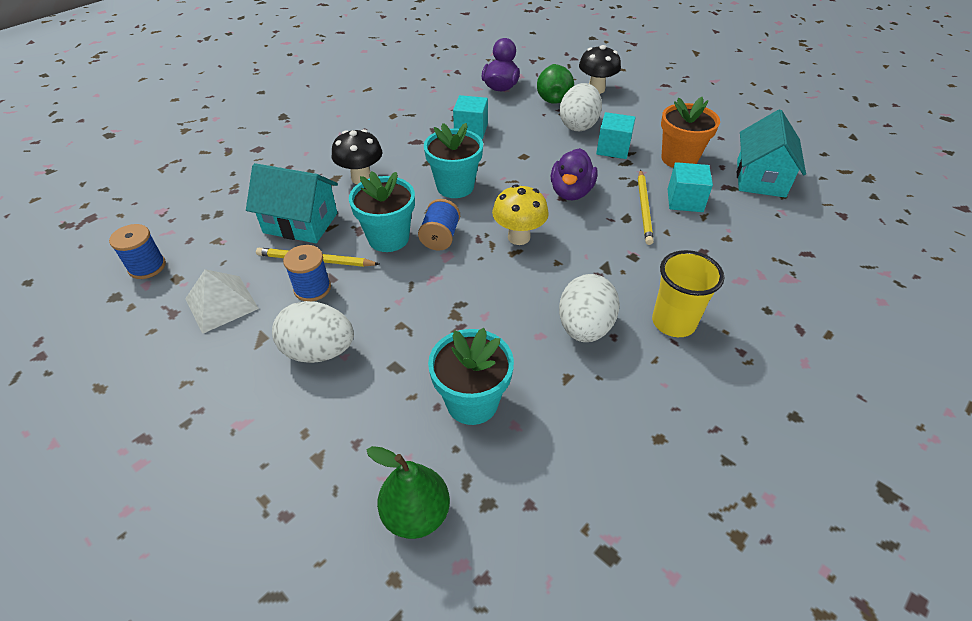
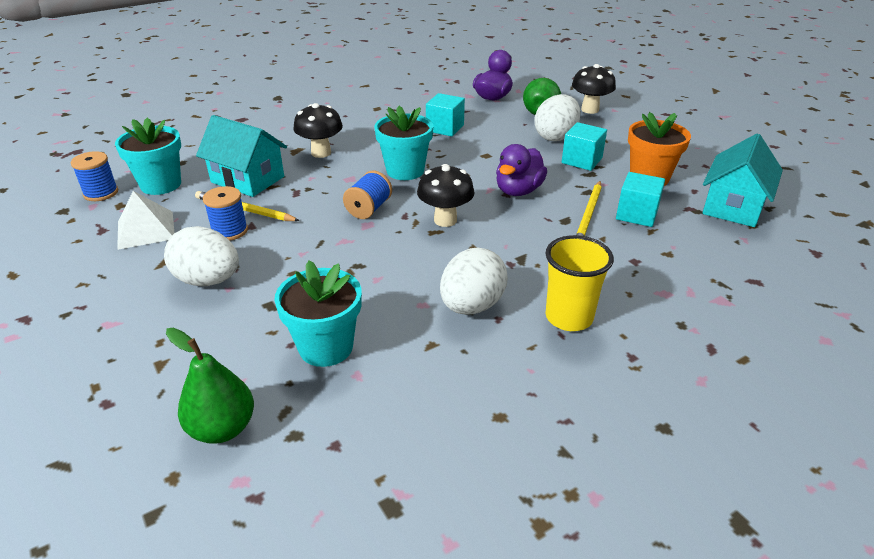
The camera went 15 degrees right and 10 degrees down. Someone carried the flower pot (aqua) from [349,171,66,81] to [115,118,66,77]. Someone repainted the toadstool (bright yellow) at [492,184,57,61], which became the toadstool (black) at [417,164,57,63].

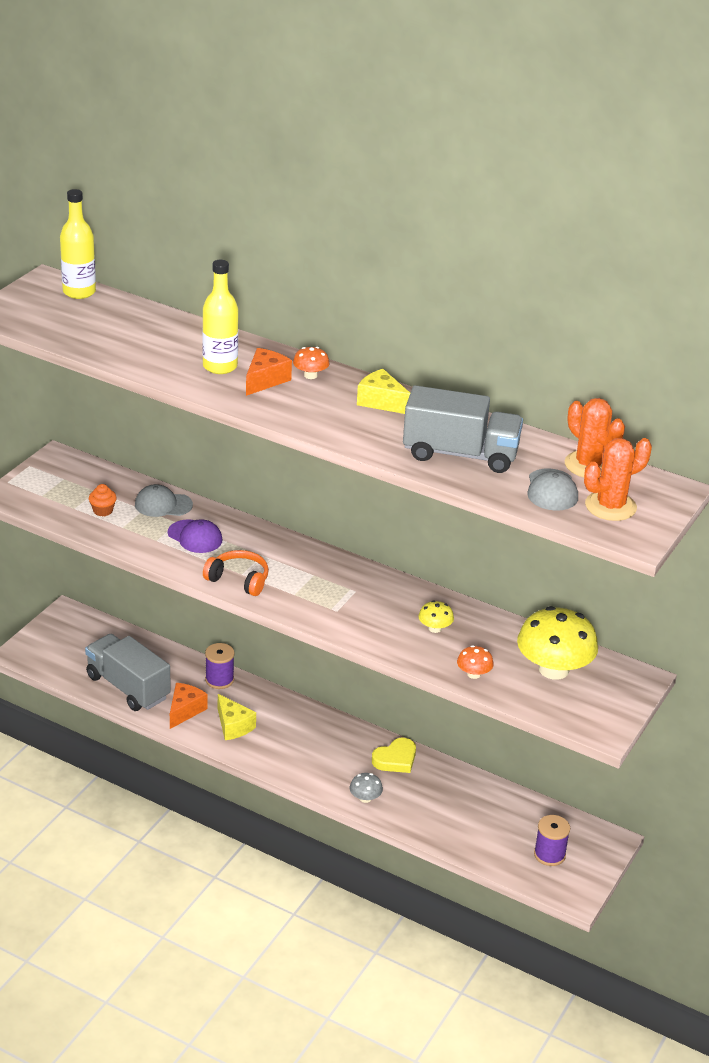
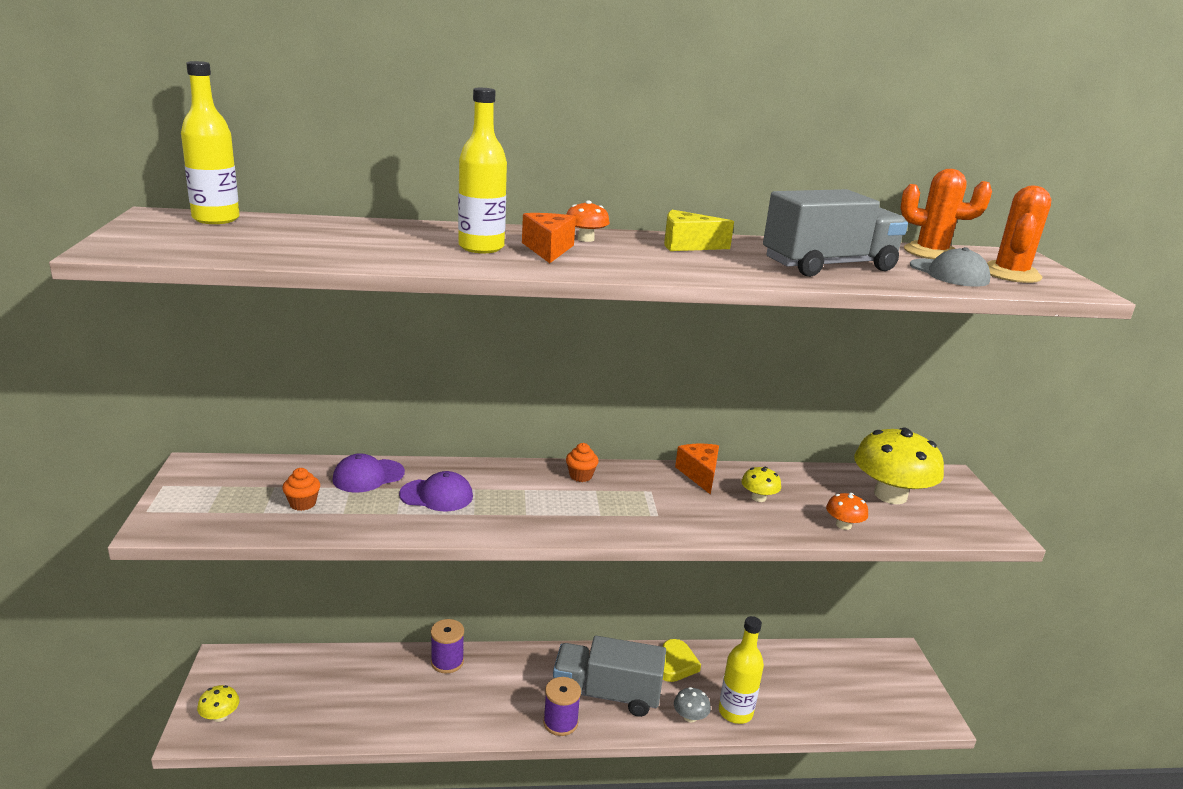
The camera went 35 degrees left and 10 degrees down. Someone put down the toadstool (bright yellow) at [197,685,42,37]. Someone repainted the cap (gray) at [135,484,58,33], which became the cap (royal purple) at [333,453,72,40]. Someone carried the bobbin (royal purple) from [534,815,36,51] to [543,677,38,59]. Someone carried the truck (gray) from [85,634,86,77] to [553,636,113,81]. Someone put down the muffin (orange-coloured) at [566,443,33,39]. Someone carried the cheese (orange-coloured) from [170,683,37,46] to [675,444,44,51]. Someone put down the flask (bright yellow) at [719,616,45,108]. Someone took away the headset (orange-coloured) at [203,550,66,46]. Someone took away the cheese (bright yellow) at [218,694,38,46].

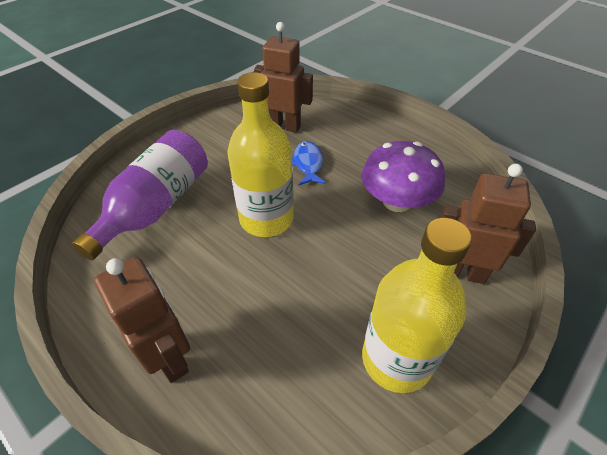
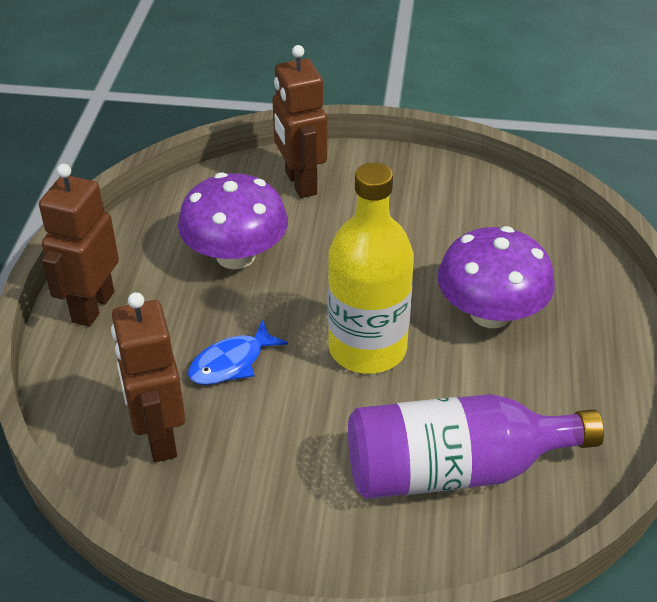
The camera went 125 degrees left and 5 degrees down. Someone carried the robot (dark brown) from [94,257,96,126] to [39,164,80,163]. Someone put down the toadstool (royal purple) at [437,226,118,102]. Someone took away the flask (bright yellow) at [362,218,110,175].

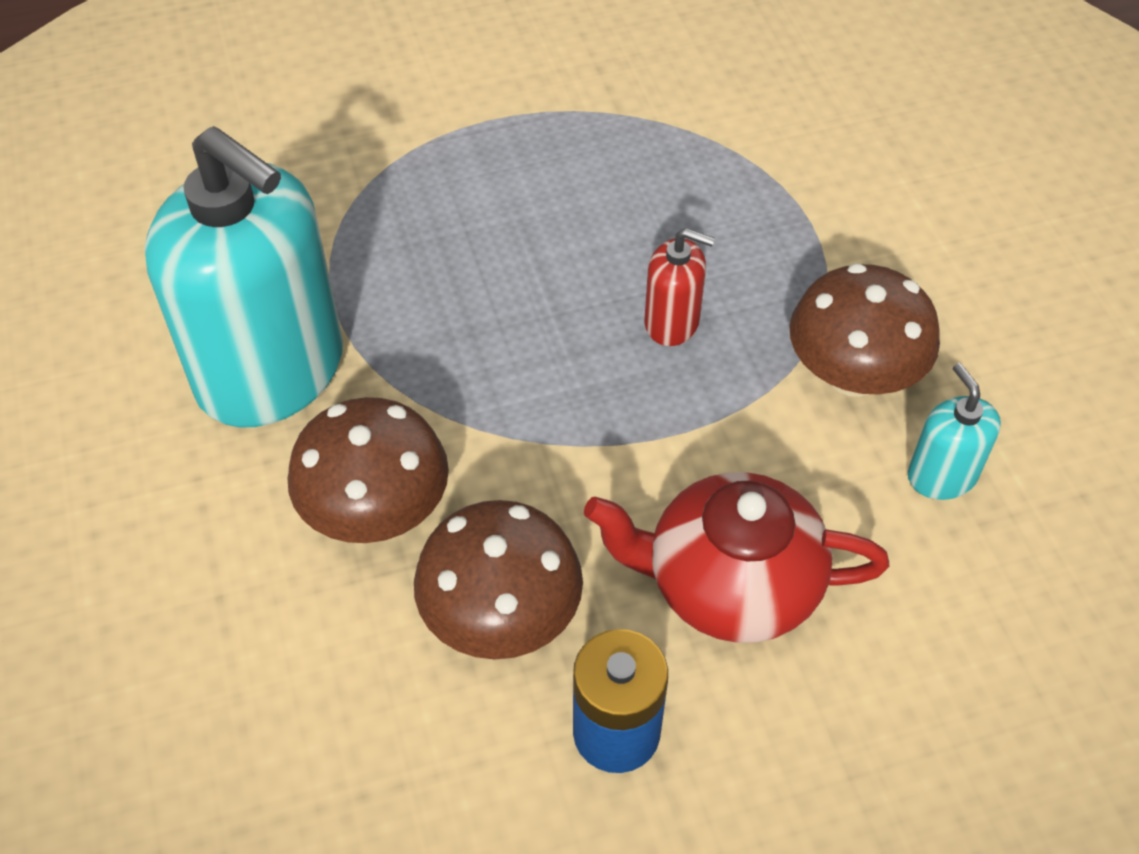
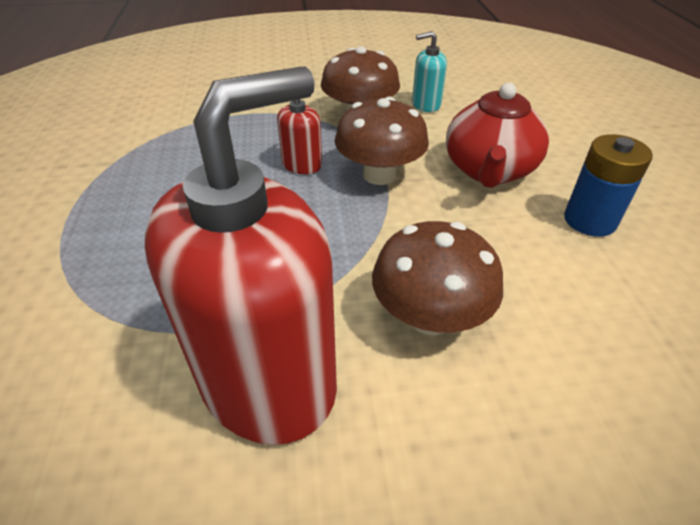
The camera went 80 degrees left and 10 degrees down. Someone repainted the pump bottle (aqua) at [145,126,198,301], which became the pump bottle (scarlet) at [145,67,192,378]. Someone carried the toadstool (dark brown) from [414,500,169,159] to [335,97,94,88].

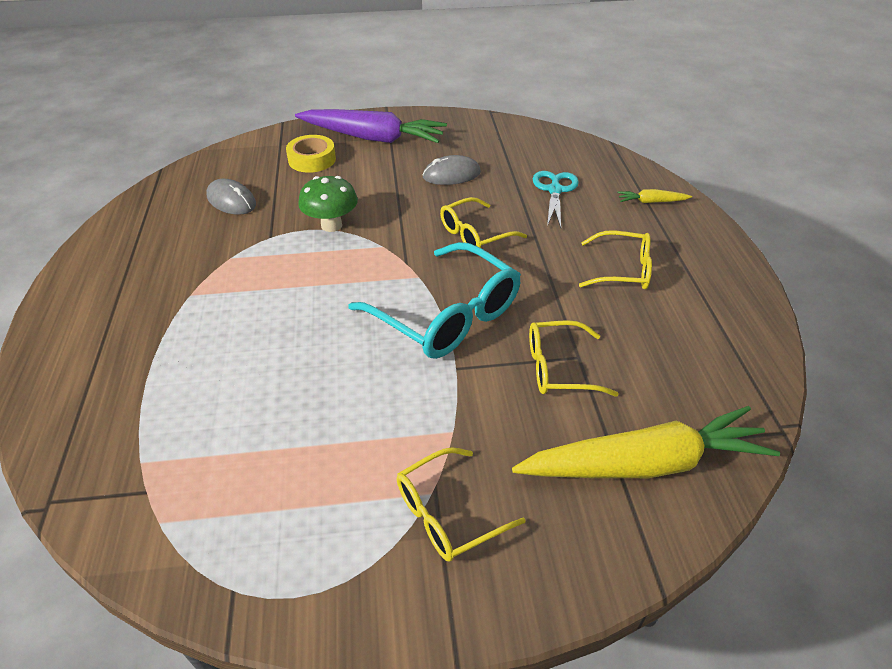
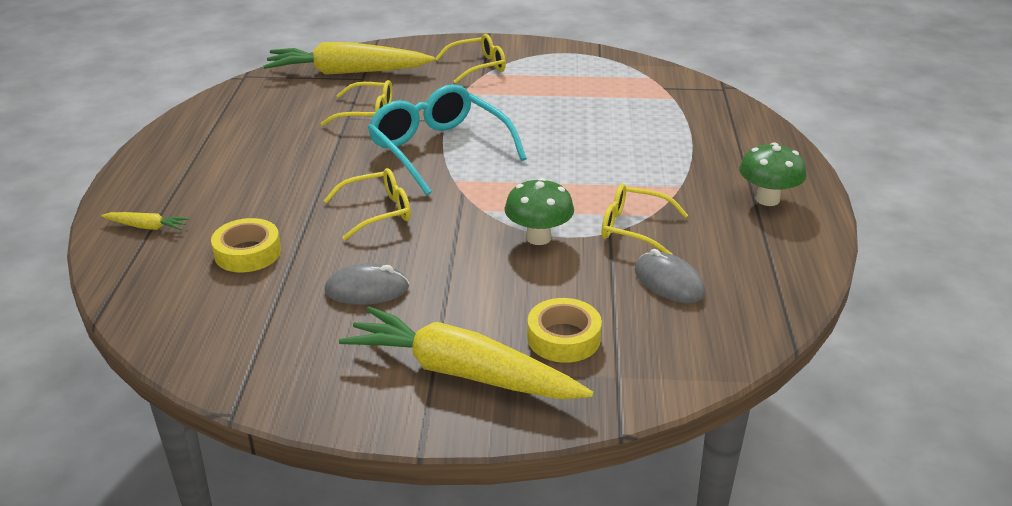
The camera went 170 degrees left and 10 degrees down. Someone swapped the shears (aqua) at [533,171,46,57] for the tape (bright yellow) at [211,218,70,54]. Someone repainted the carrot (royal purple) at [295,109,152,34], which became the carrot (bright yellow) at [339,306,255,93]. Someone carried the spectacles (bright yellow) from [579,230,73,59] to [602,184,86,70]. Someone put down the toadstool (leaf-green) at [739,142,67,64].

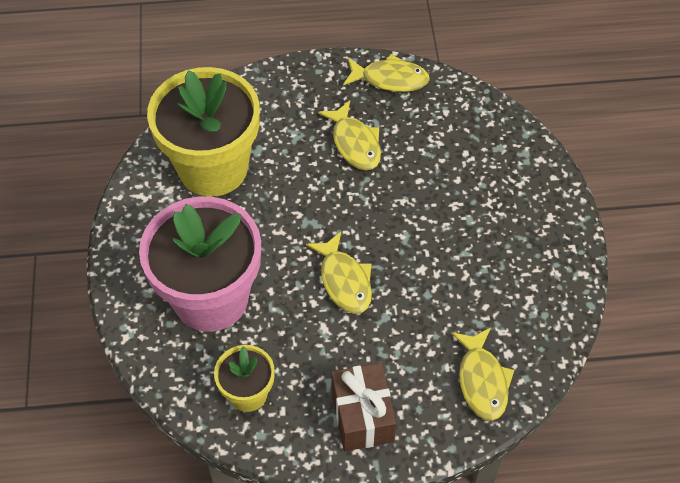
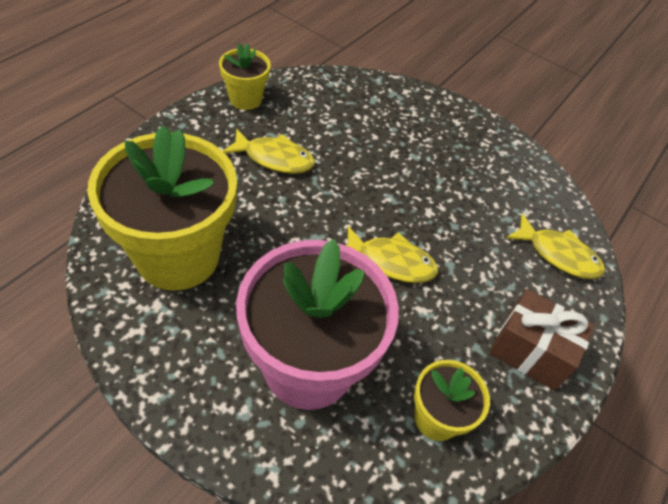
The camera went 55 degrees left and 5 degrees down. Someone swapped the fish figure (bright yellow) at [343,54,87,38] for the flower pot (bright yellow) at [219,43,52,67].

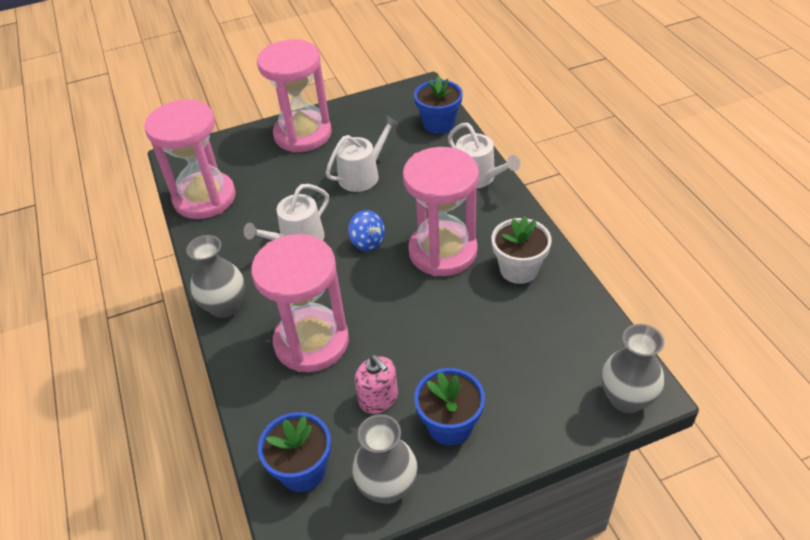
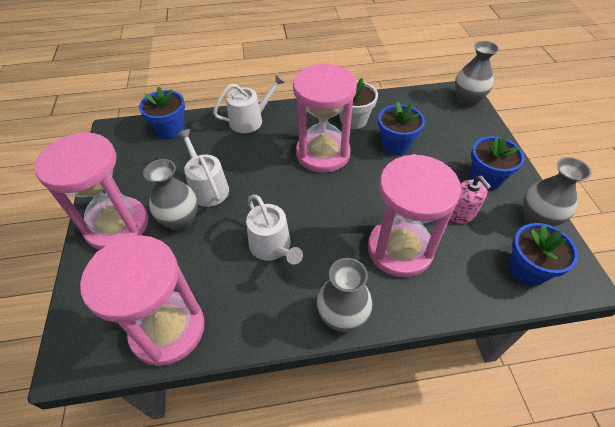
The camera went 80 degrees left and 5 degrees up. Someone put down the vase (gray) at [143,159,55,72]. Someone put down the flower pot (royal blue) at [378,102,47,53]. Someone rotated the pump bottle (pink) at [355,355,43,59] by 90 degrees clockwise. Someone took away the spinning top (royal blue) at [348,210,37,41].

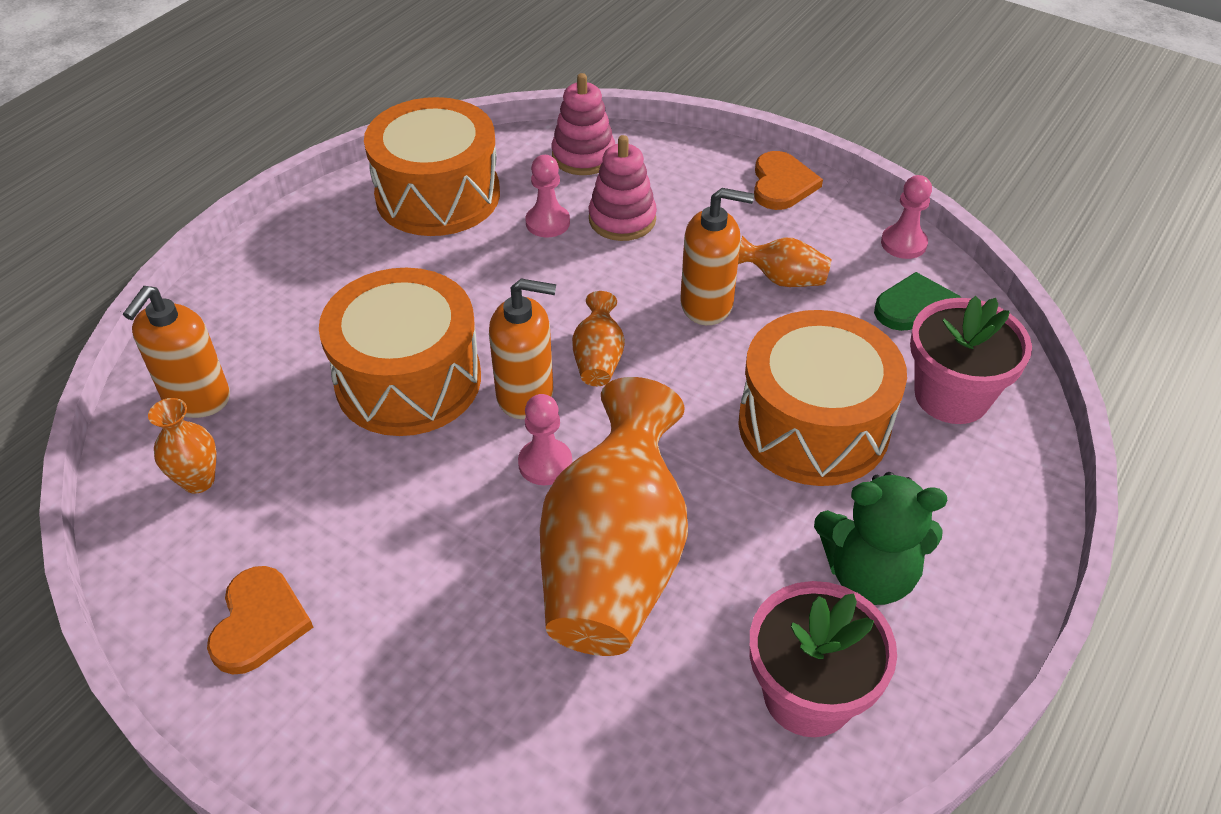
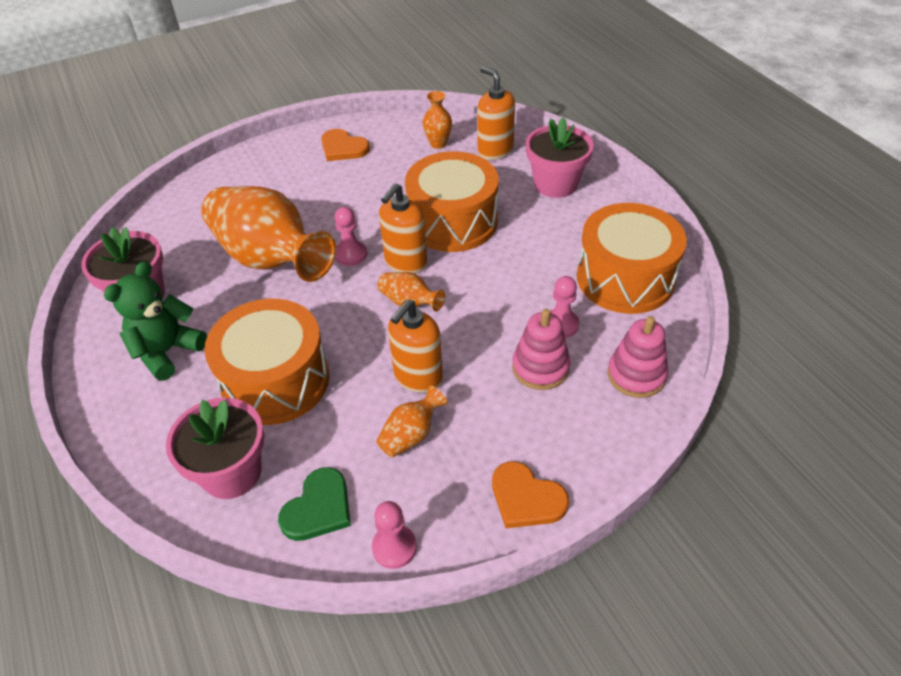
The camera went 120 degrees right and 0 degrees up. Someone put down the flower pot (pink) at [526,117,68,81].

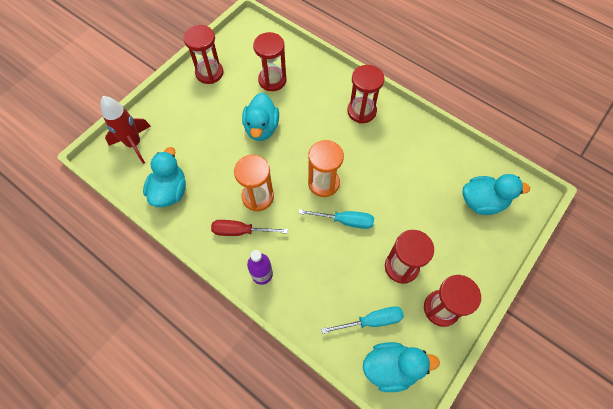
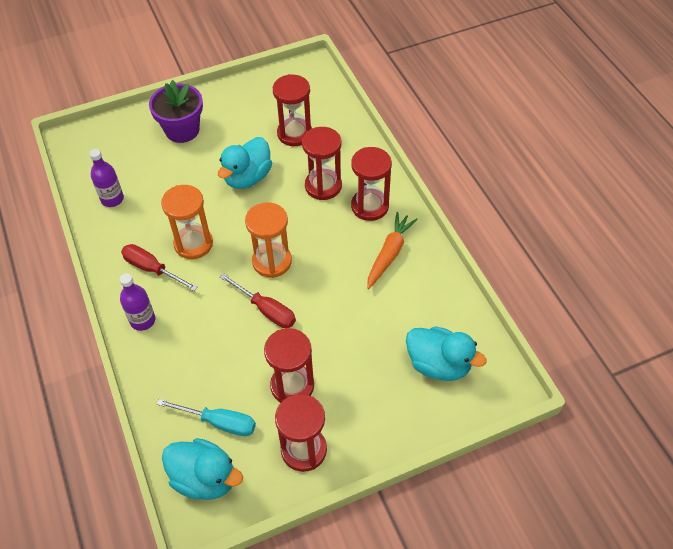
The camera went 30 degrees right and 10 degrees down. Someone swapped the toy duck (aqua) at [143,147,43,60] for the flask (royal purple) at [89,149,35,58]. Someone put down the flower pot (royal purple) at [149,80,54,63]. Someone repainted the hand screwdriver (aqua) at [299,209,75,20], which became the hand screwdriver (scarlet) at [220,273,76,55]. Someone carried the hourglass (scarlet) from [184,25,39,59] to [302,127,40,73]. Someone put down the carrot (orange-coloured) at [367,212,51,77]. Someone took away the rocket (scarlet) at [100,96,51,68].

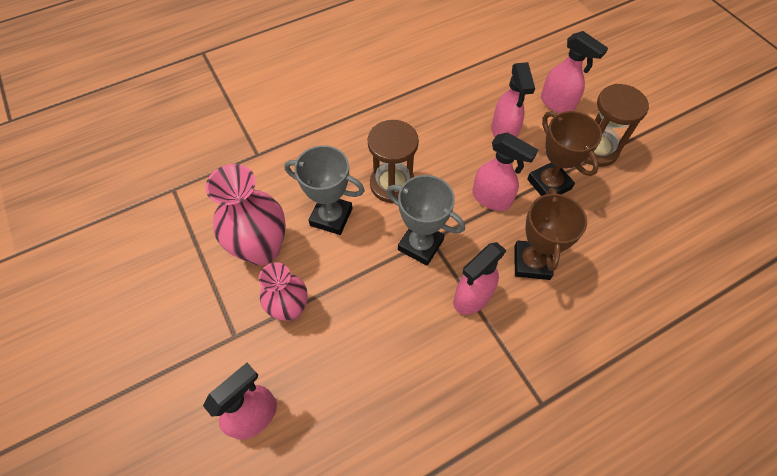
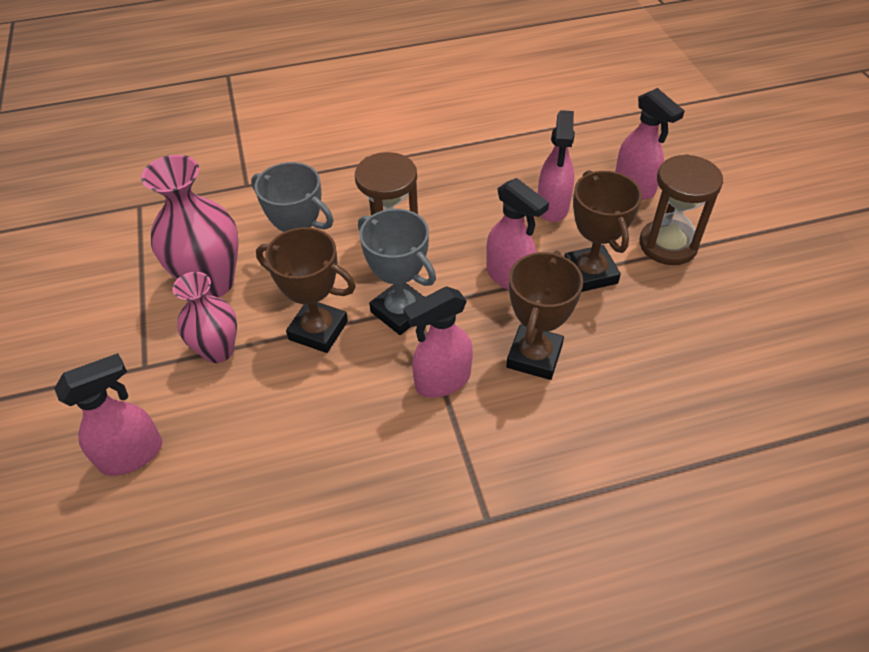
The camera went 15 degrees right and 10 degrees down. Someone put down the award cup (dark brown) at [256,227,100,126].

